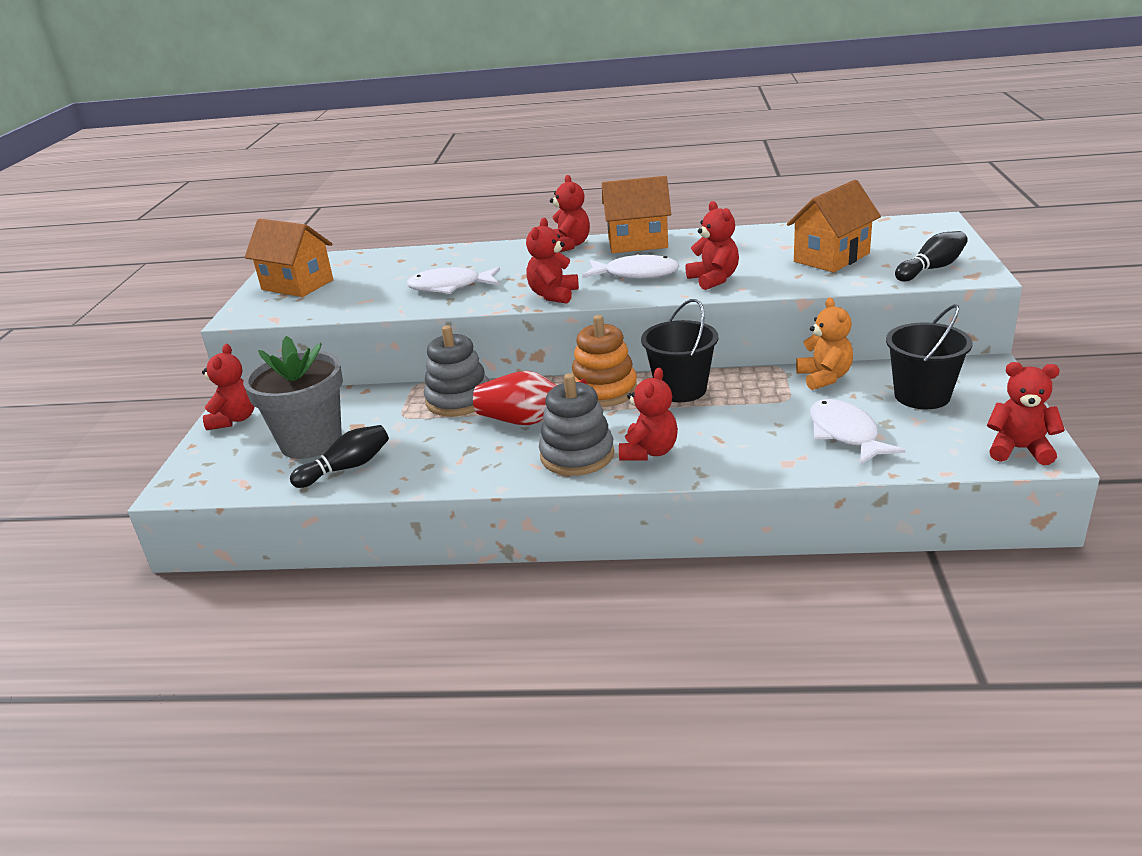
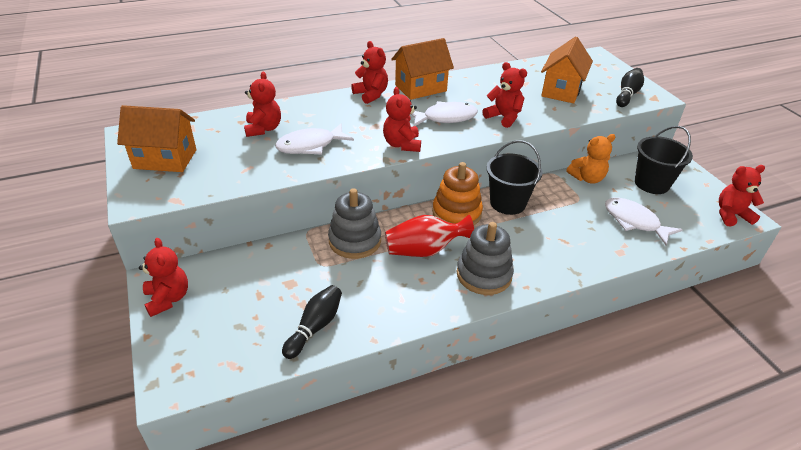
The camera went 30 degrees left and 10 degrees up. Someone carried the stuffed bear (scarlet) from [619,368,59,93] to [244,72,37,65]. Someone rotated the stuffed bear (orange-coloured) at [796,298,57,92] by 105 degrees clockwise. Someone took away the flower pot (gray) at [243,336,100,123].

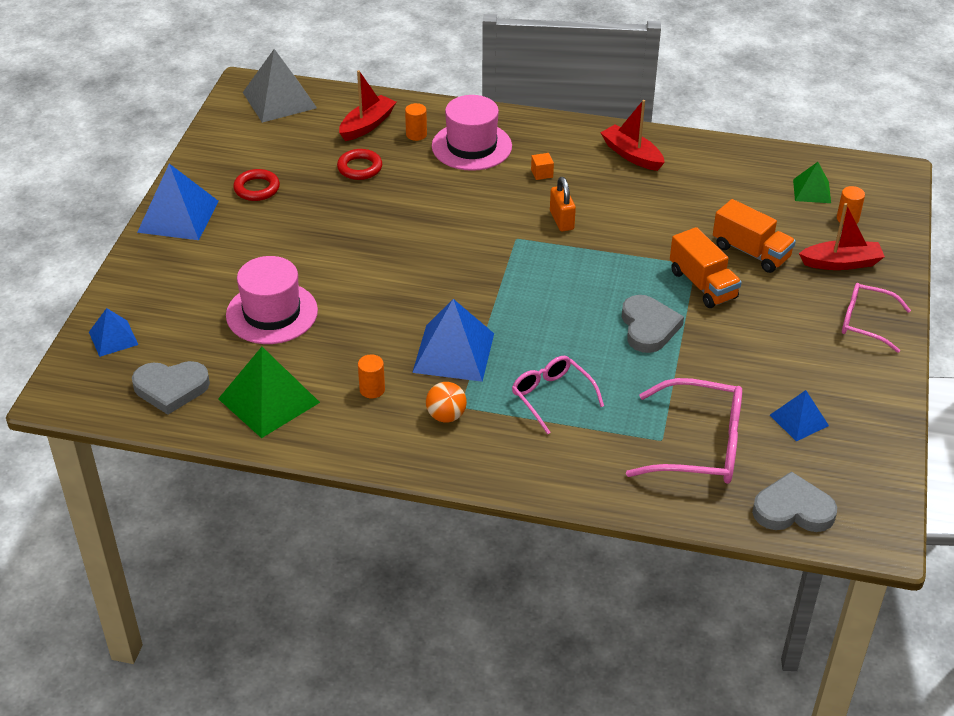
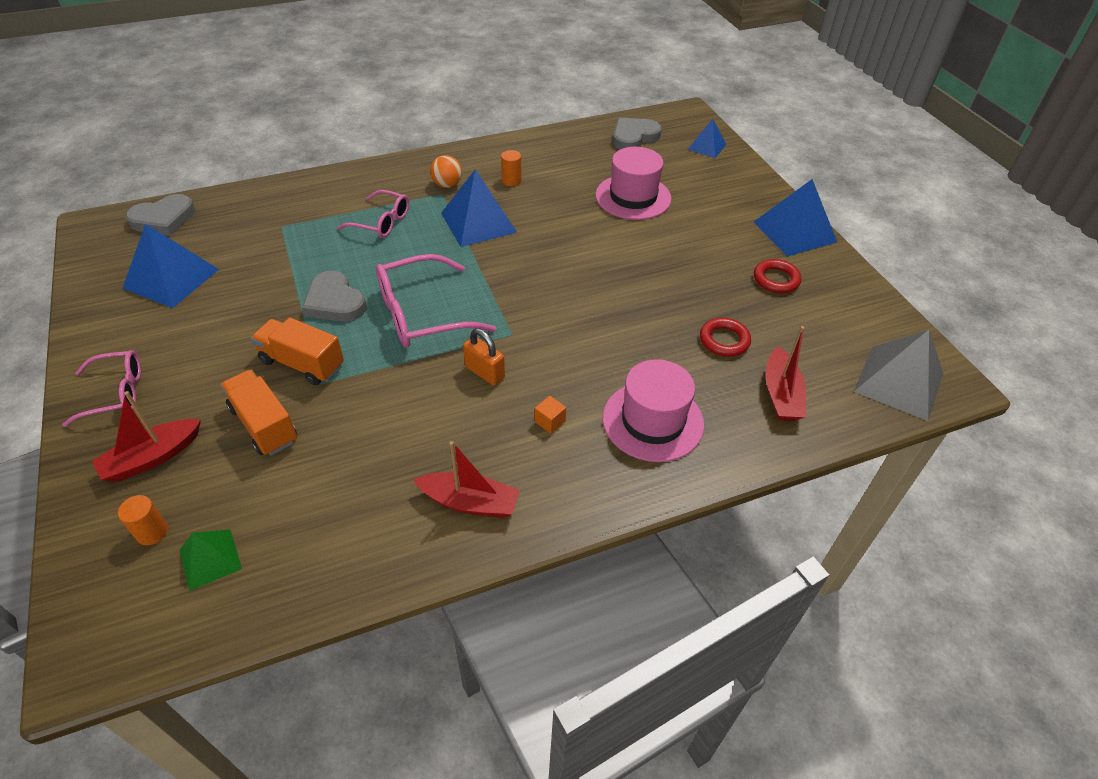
The camera went 145 degrees right and 5 degrees up. Someone scaled the pyramid shape (royal blue) at [770,390,59,51] by 1.75. Someone rotated the truck (orange-coloured) at [713,199,83,74] by 45 degrees clockwise. Someone carried the spectacles (pink) from [626,378,116,106] to [376,254,120,93]. Someone took away the pyramid shape (leaf-green) at [218,347,102,91]. Someone took away the solid cylinder (orange-coloured) at [405,103,22,38].

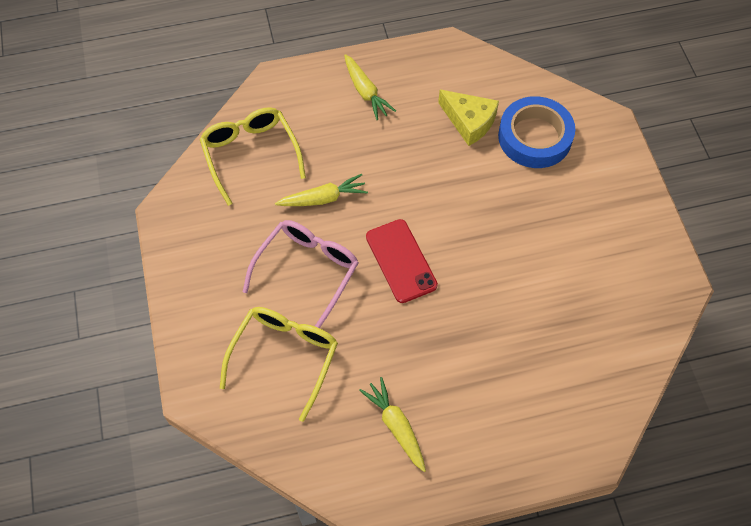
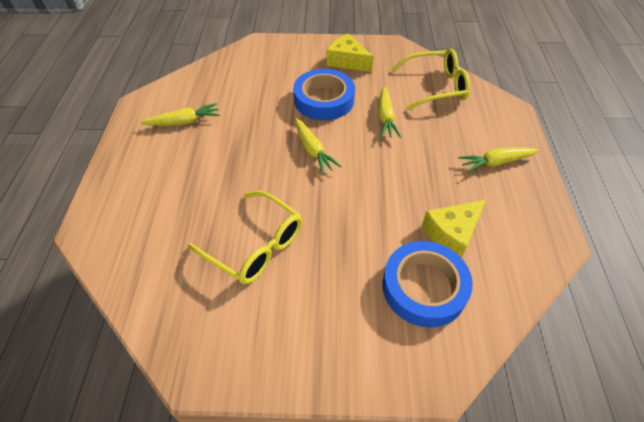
The camera went 105 degrees right and 10 degrees down. Someone carried the spectacles (bright yellow) from [220,307,118,115] to [188,191,114,93]. Someone swapped the spectacles (pink) at [243,220,116,108] for the tape (royal blue) at [293,69,62,51]. Someone swapped the smartphone (scarlet) at [366,219,72,84] for the carrot (bright yellow) at [295,119,46,55]. Someone put down the cheese (bright yellow) at [327,34,47,38].

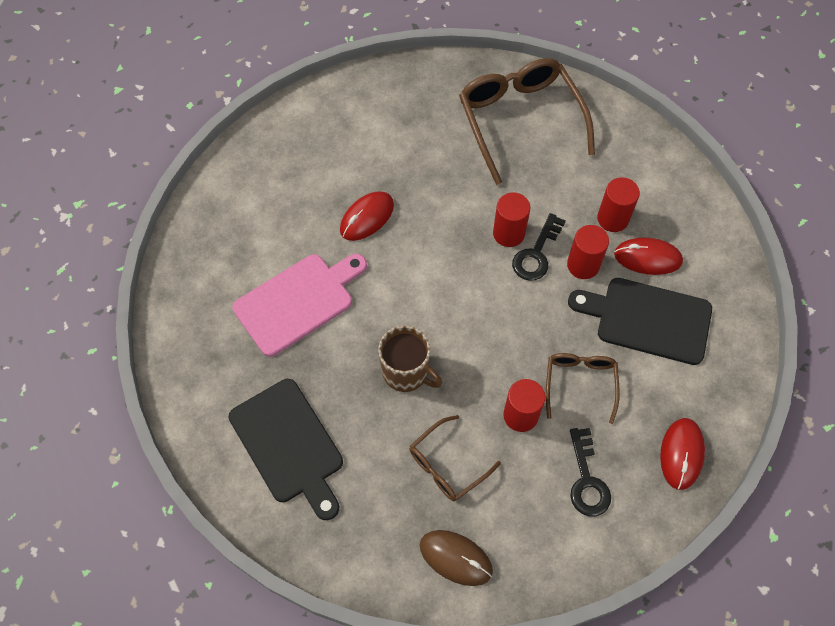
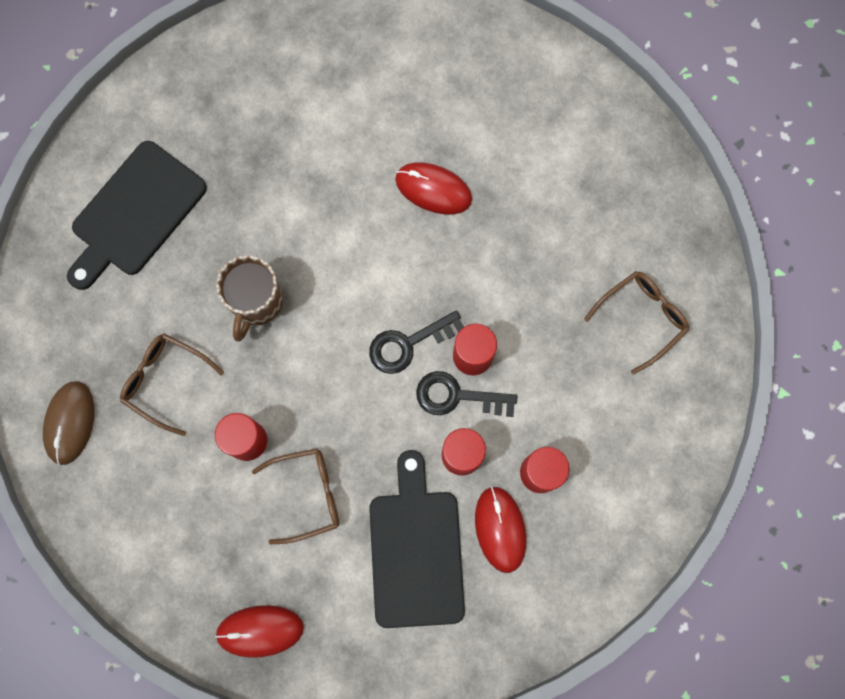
The camera went 70 degrees right and 15 degrees up. Someone carried the door key (black) from [570,428,41,88] to [369,310,95,64]. Someone scaled the spectacles (dark brown) at [459,58,136,127] by 0.54. Someone took away the cutting board (pink) at [232,254,135,103].

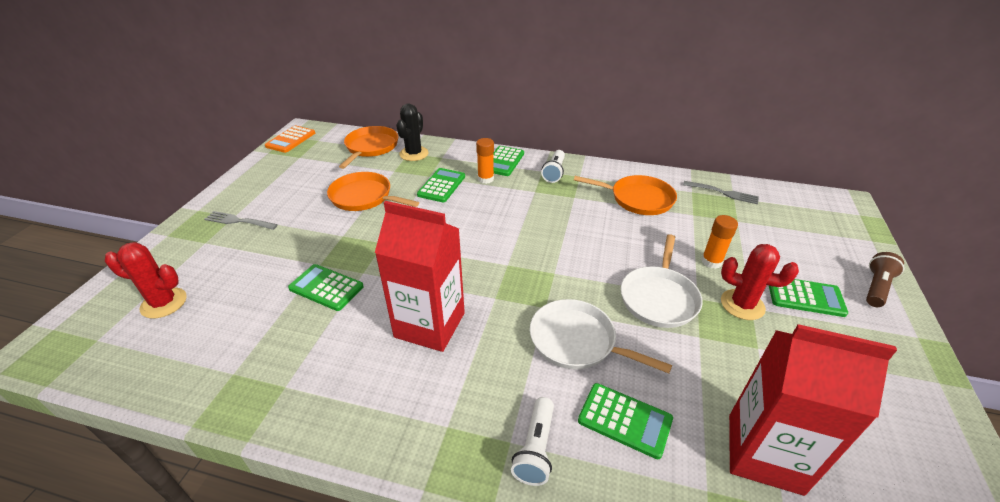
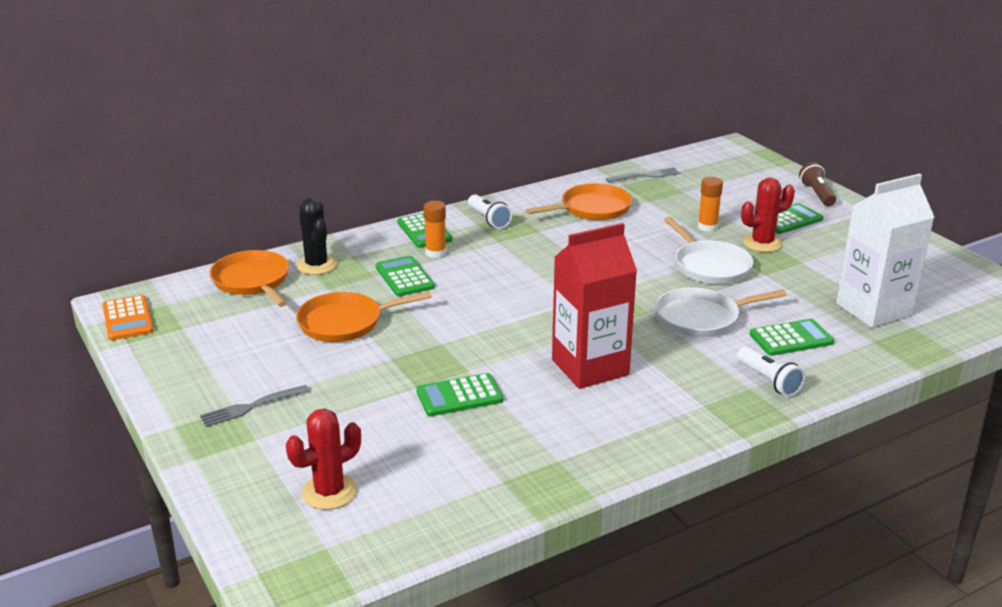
The camera went 45 degrees left and 10 degrees down. Someone repainted the carton (scarlet) at [729,324,168,172], which became the carton (pure white) at [836,174,98,154].

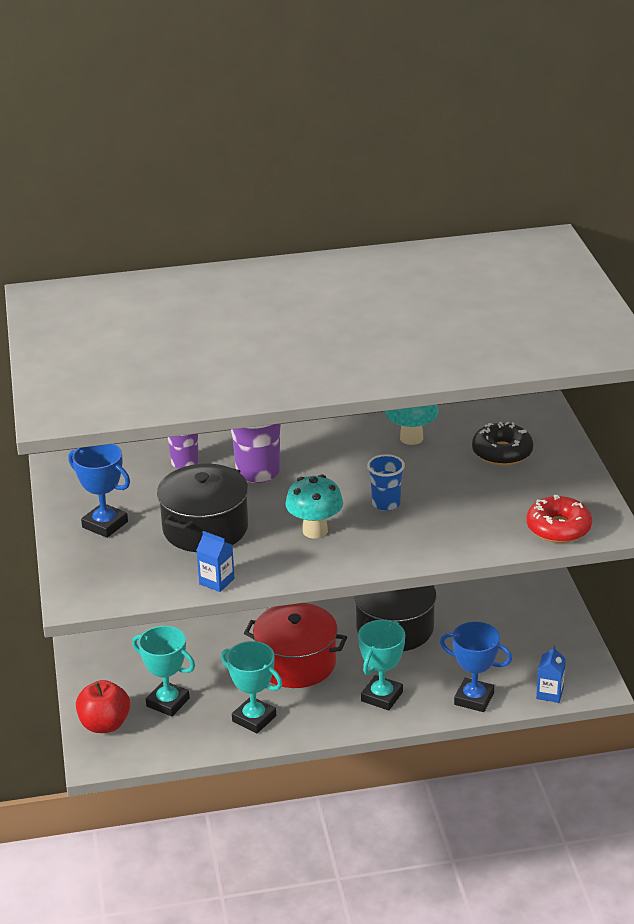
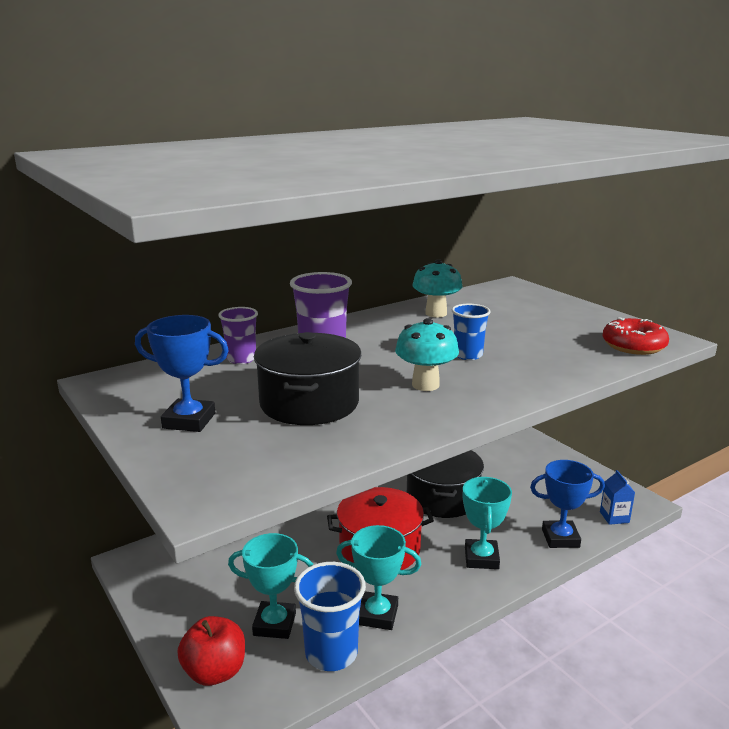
The camera went 25 degrees left and 10 degrees down. Someone put down the cup (royal blue) at [294,562,72,109]. Someone took away the carton (royal blue) at [197,531,38,61]. Someone took away the donut (black) at [472,422,61,43].

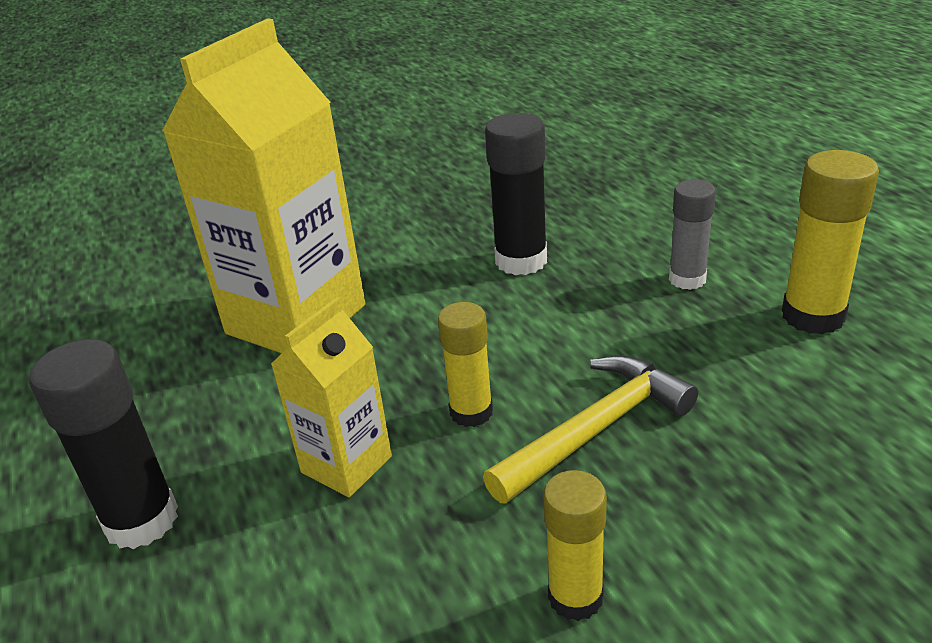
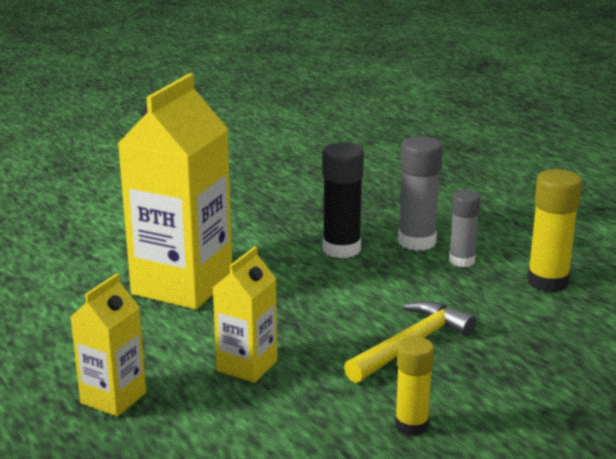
The camera went 10 degrees left and 10 degrees down. Someone swapped the stick of glue (black) at [29,339,149,210] for the carton (bright yellow) at [70,273,76,144]. Someone put down the stick of glue (gray) at [398,136,45,115]. Someone took away the stick of glue (bright yellow) at [438,302,55,125].

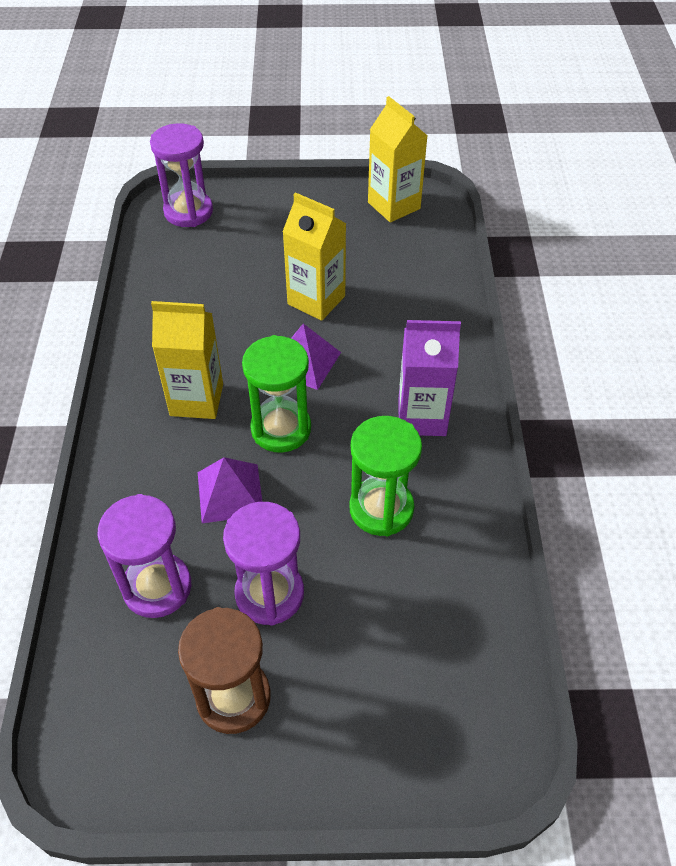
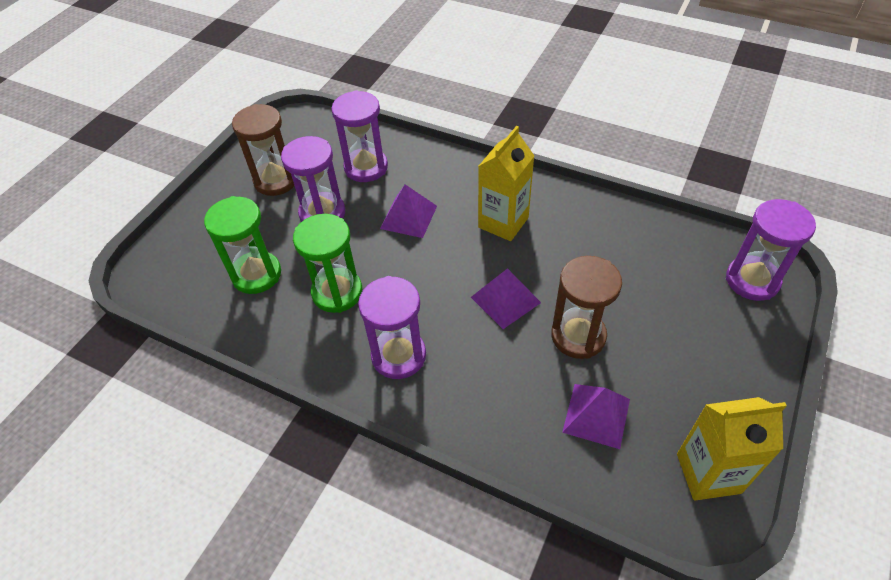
The camera went 120 degrees right and 0 degrees up. Someone carried the hourglass (leaf-green) from [242,335,69,118] to [204,196,77,98]. Someone swapped the carton (royal purple) at [398,320,63,116] for the hourglass (royal purple) at [358,276,68,103]. Someone swapped the carton (bright yellow) at [283,192,63,129] for the hourglass (dark brown) at [551,256,71,103]. Someone put down the pyramid shape (royal purple) at [562,384,68,65].

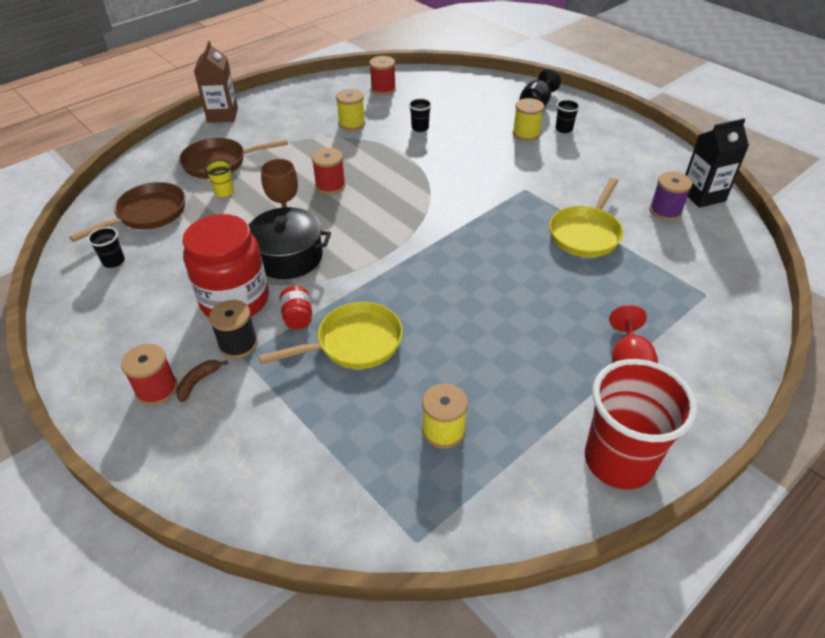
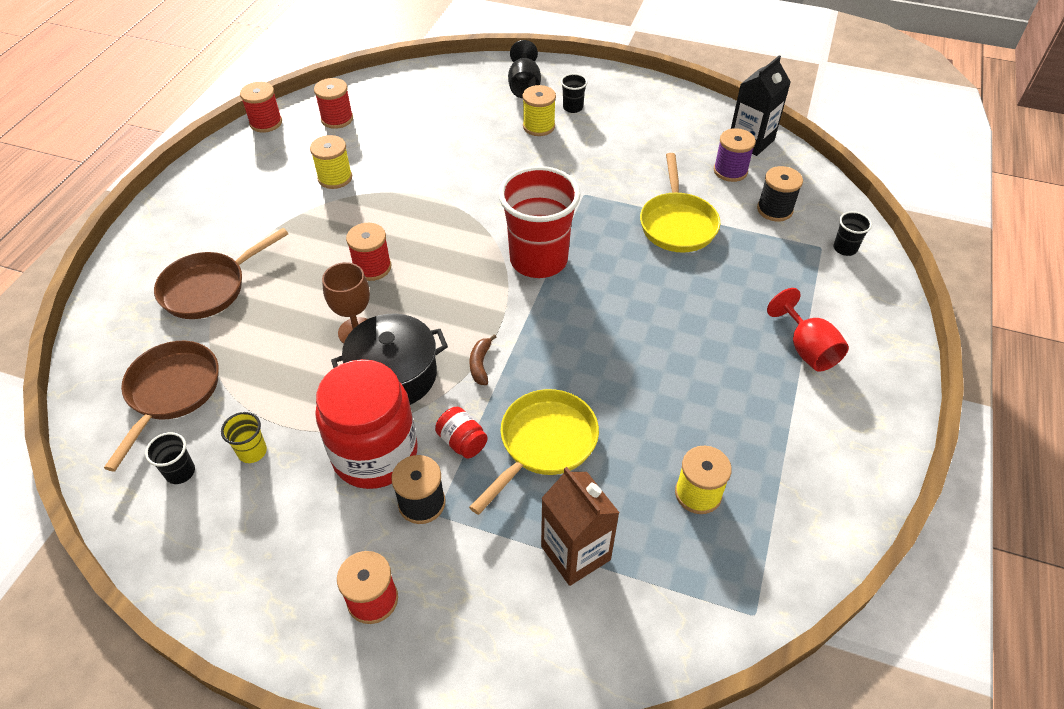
The camera went 30 degrees left and 5 degrees up. Someone carried the cup (bright yellow) from [205,160,29,37] to [221,412,46,51]. Someone put down the bobbin (scarlet) at [240,82,42,51]. Someone carried the banana (dark brown) from [176,360,52,42] to [470,334,27,51]. Someone carried the cup (scarlet) from [585,359,112,130] to [498,166,82,112]. Someone carried the carton (dark brown) from [194,40,44,83] to [541,467,79,119]. Someone put down the bobbin (black) at [757,166,46,56]. Someone carried the cup (black) from [409,98,23,34] to [833,211,39,45].

